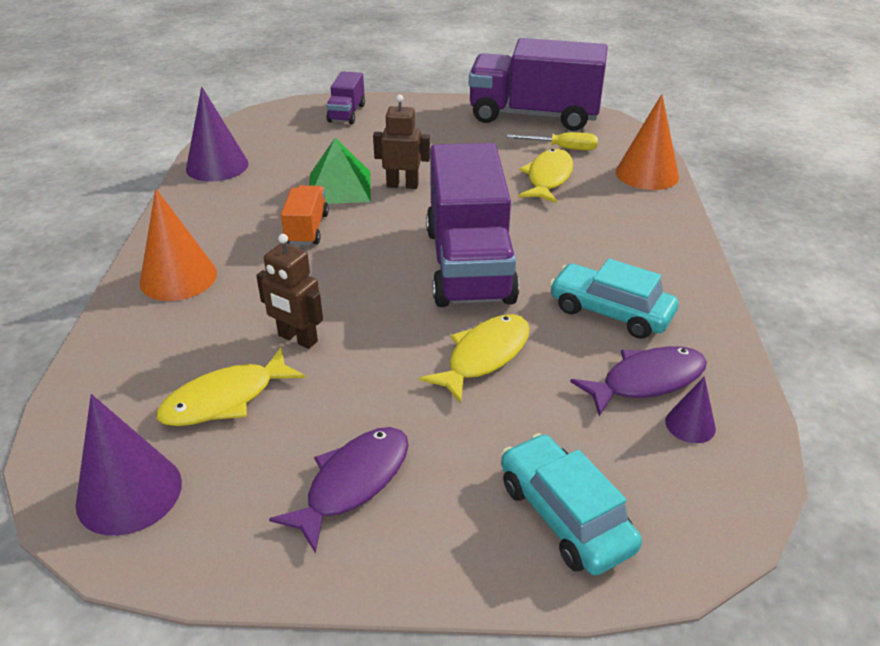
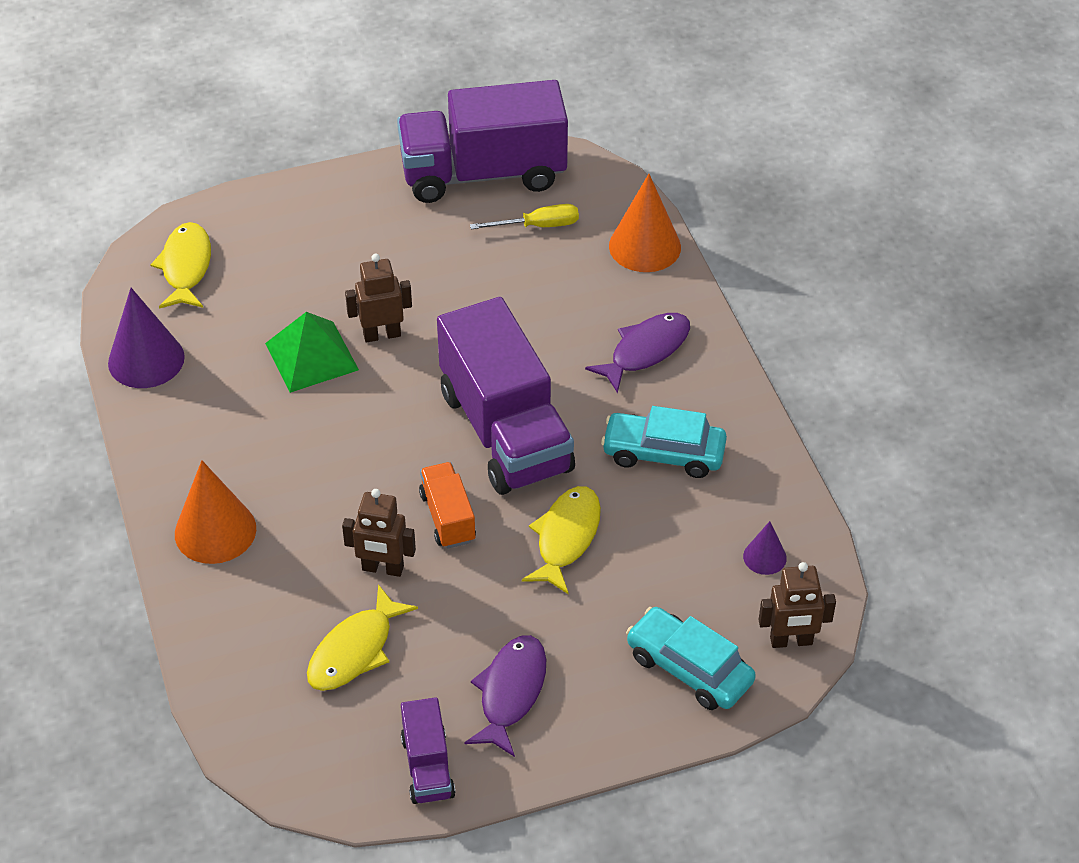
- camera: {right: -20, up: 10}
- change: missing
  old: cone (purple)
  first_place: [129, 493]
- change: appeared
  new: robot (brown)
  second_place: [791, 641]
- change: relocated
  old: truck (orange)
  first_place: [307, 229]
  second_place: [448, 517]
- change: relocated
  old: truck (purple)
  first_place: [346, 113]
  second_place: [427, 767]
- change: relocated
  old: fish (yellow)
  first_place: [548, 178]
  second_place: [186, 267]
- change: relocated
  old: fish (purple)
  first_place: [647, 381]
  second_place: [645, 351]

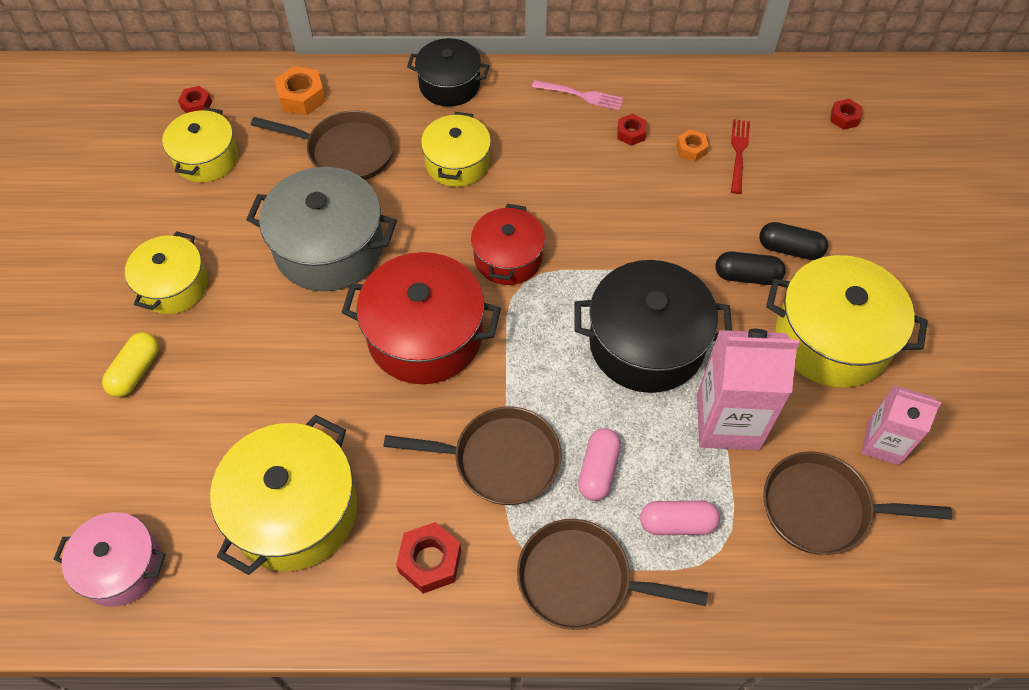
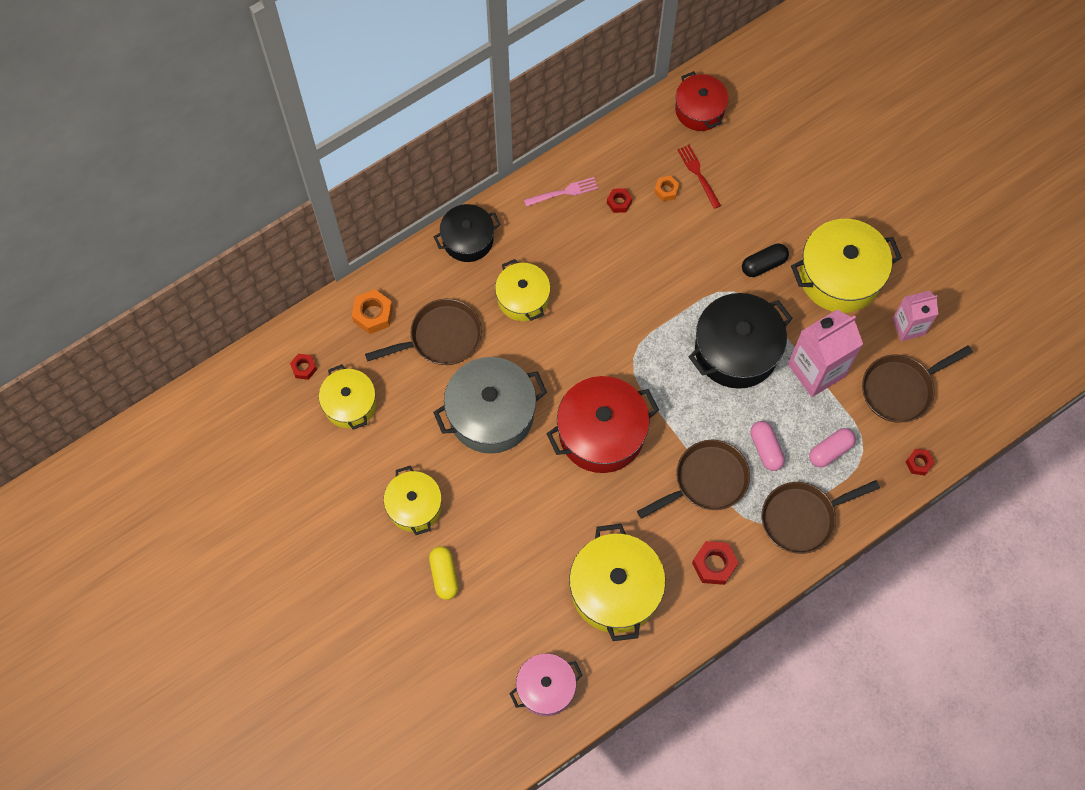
- camera: {right: -35, up: 10}
- change: missing
  old: capsule (black)
  first_place: [790, 249]
- change: relocated
  old: pot (red)
  first_place: [508, 257]
  second_place: [699, 110]
- change: relocated
  old: nut (red)
  first_place: [844, 118]
  second_place: [918, 463]

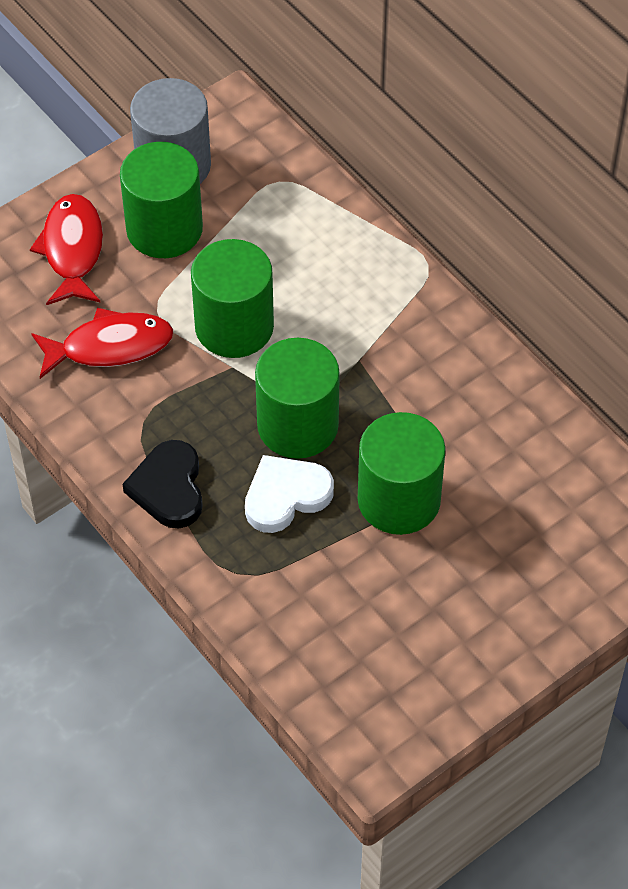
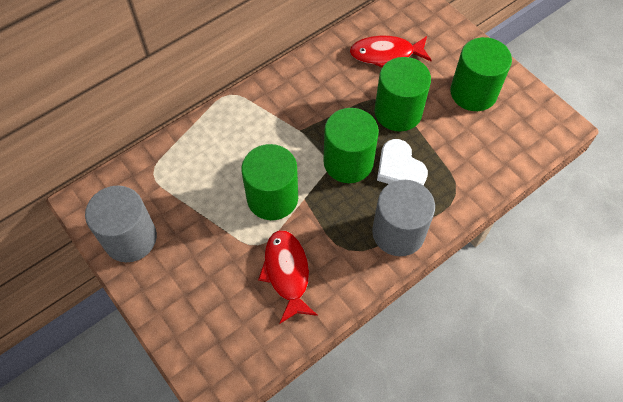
- camera: {right: -90, up: 5}
- change: relocated
  old: fish (red)
  first_place: [72, 250]
  second_place: [386, 54]
- change: relocated
  old: cylinder (green)
  first_place: [164, 229]
  second_place: [473, 92]
- change: exchanged
  old: heart (black)
  new: cylinder (grey)
  first_place: [168, 488]
  second_place: [398, 232]

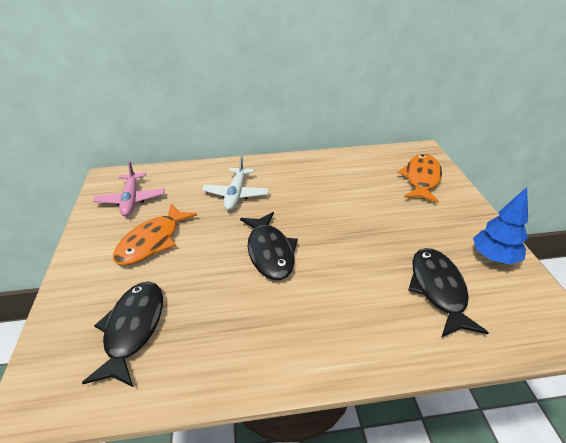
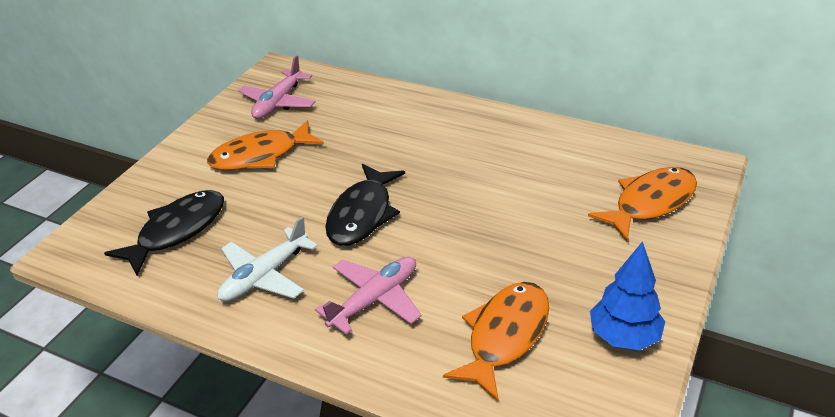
- camera: {right: 35, up: 0}
- change: appeared
  new: plane (pink)
  second_place: [375, 300]
- change: relocated
  old: plane (white)
  first_place: [236, 194]
  second_place: [264, 276]
- change: colour
  old: fish (black)
  new: fish (orange)
  first_place: [438, 289]
  second_place: [505, 336]

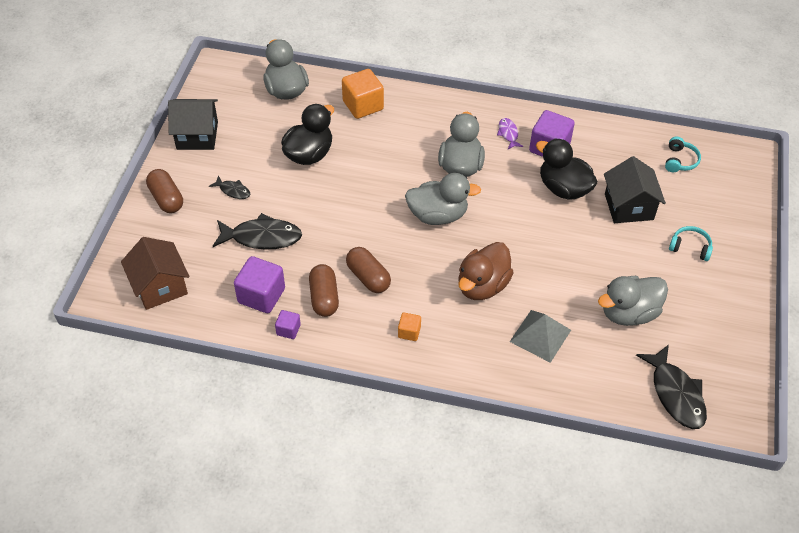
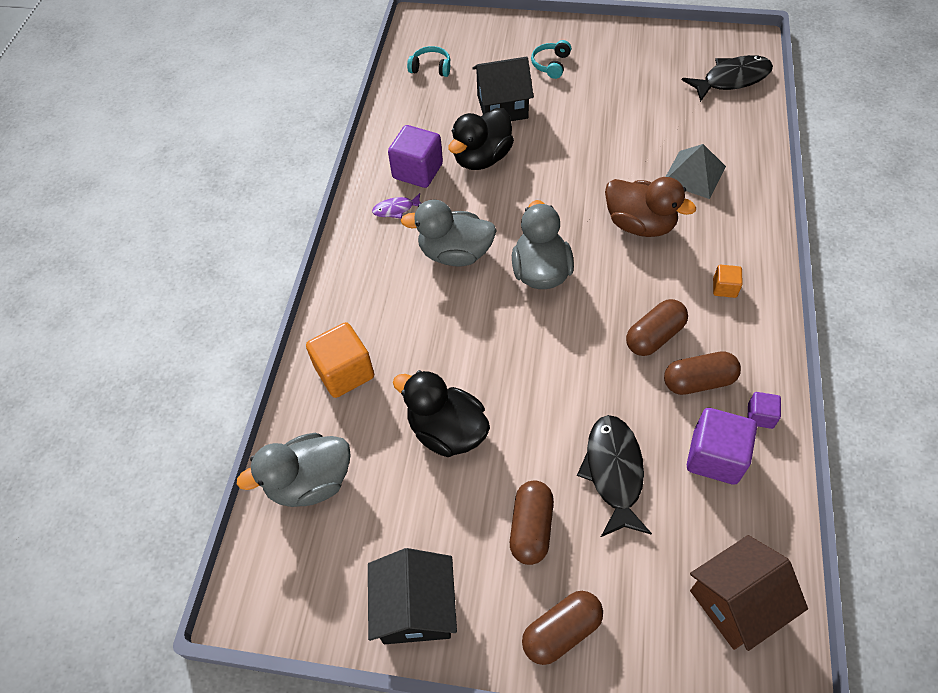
- camera: {right: -90, up: 5}
- change: missing
  old: duck (grey)
  first_place: [629, 313]
- change: exchanged
  old: fish (black)
  new: capsule (brown)
  first_place: [233, 191]
  second_place: [531, 528]

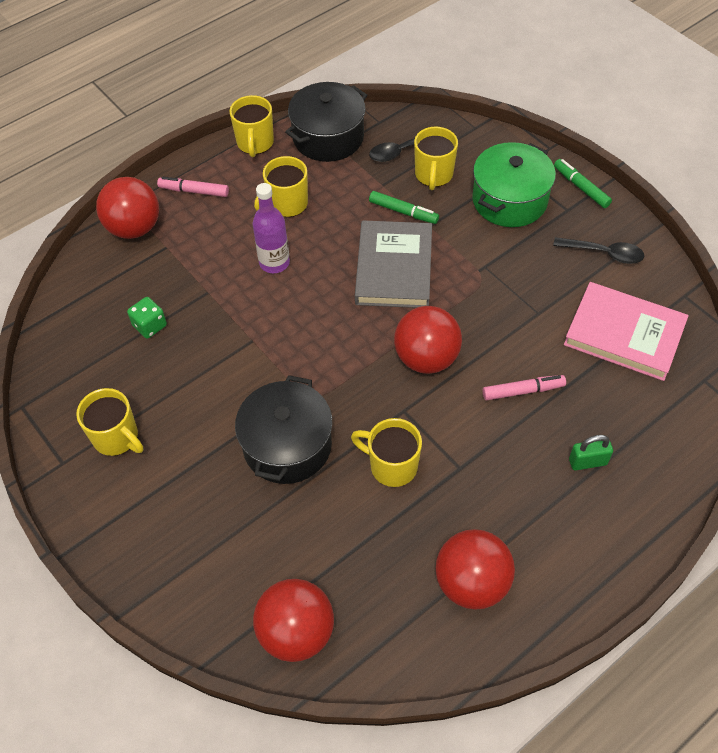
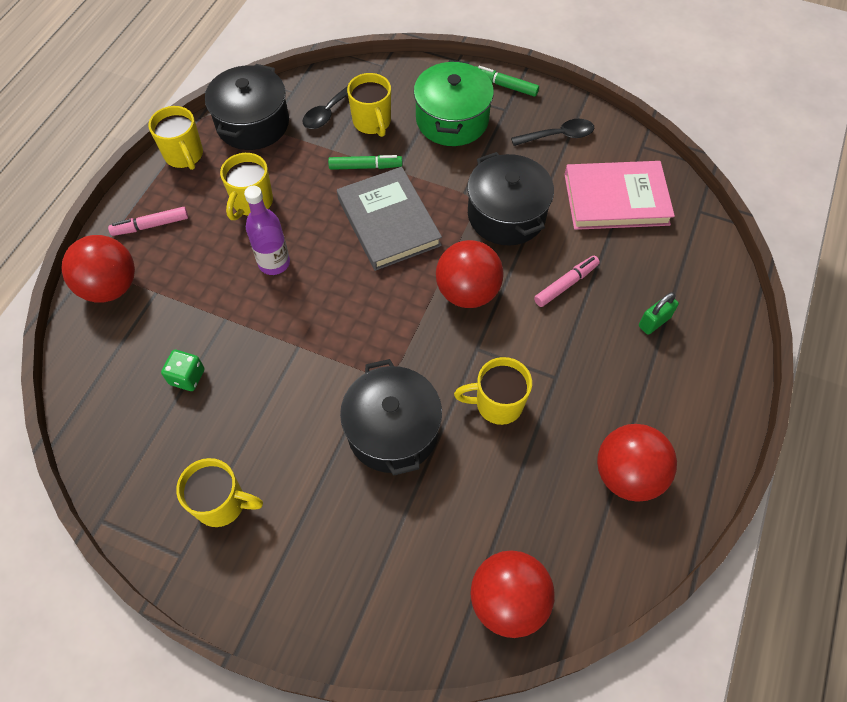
- camera: {right: -30, up: 5}
- change: appeared
  new: pot (black)
  second_place: [506, 215]

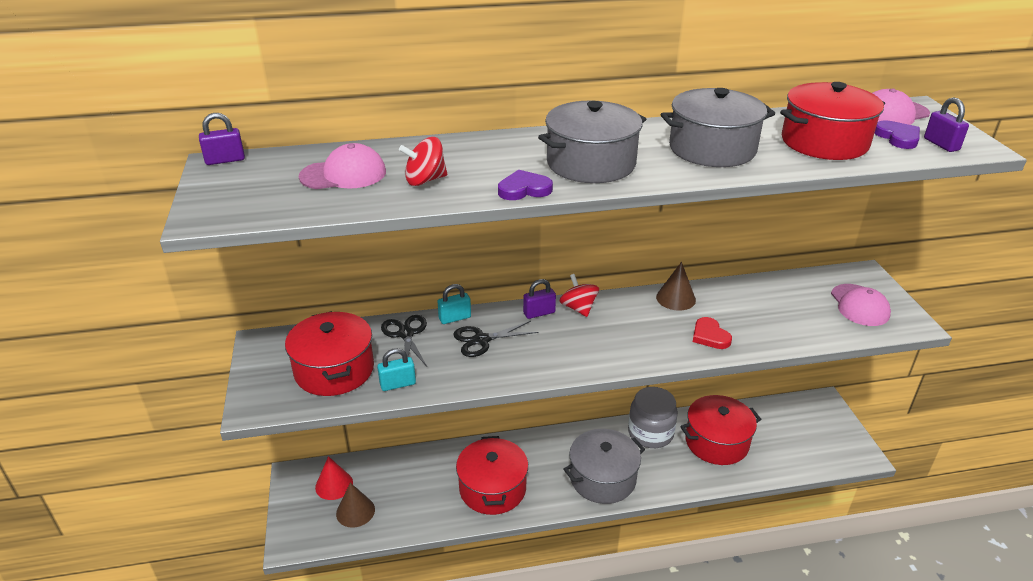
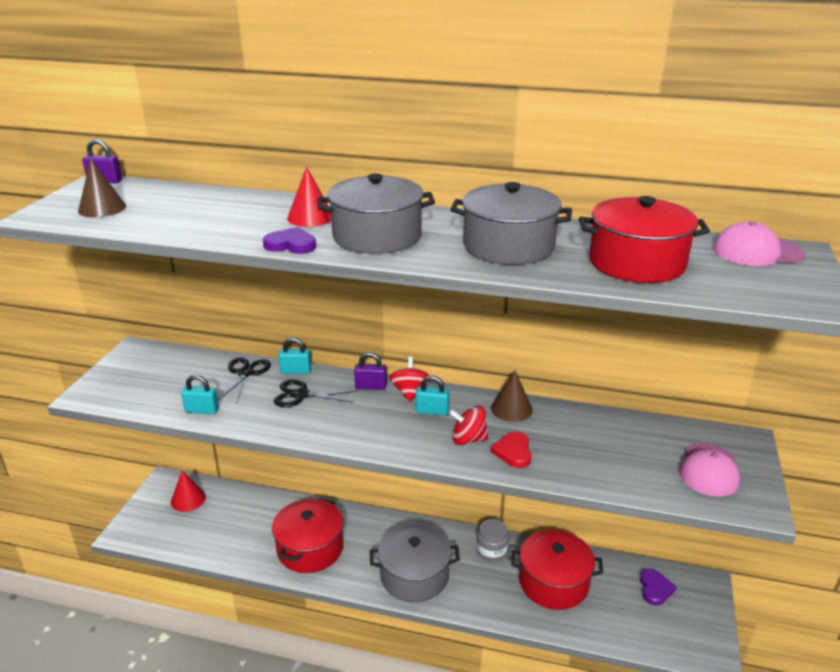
- camera: {right: 25, up: -5}
- change: missing
  old: pot (red)
  first_place: [334, 370]
- change: missing
  old: cap (pink)
  first_place: [343, 174]
- change: missing
  old: padlock (purple)
  first_place: [941, 144]
- change: appeared
  new: cone (red)
  second_place: [310, 217]
- change: appeared
  new: padlock (turquoise)
  second_place: [432, 411]
- change: relocated
  old: cone (brown)
  first_place: [355, 511]
  second_place: [102, 208]
- change: relocated
  old: spinning top (red)
  first_place: [425, 180]
  second_place: [468, 439]
- change: relocated
  old: heart (purple)
  first_place: [898, 137]
  second_place: [655, 589]
- change: size
  old: jar (grey)
  first_place: [650, 433]
  second_place: [491, 550]
  factor: 0.64

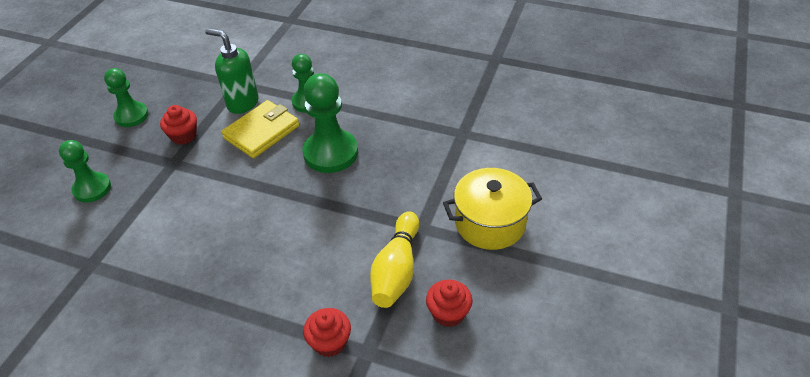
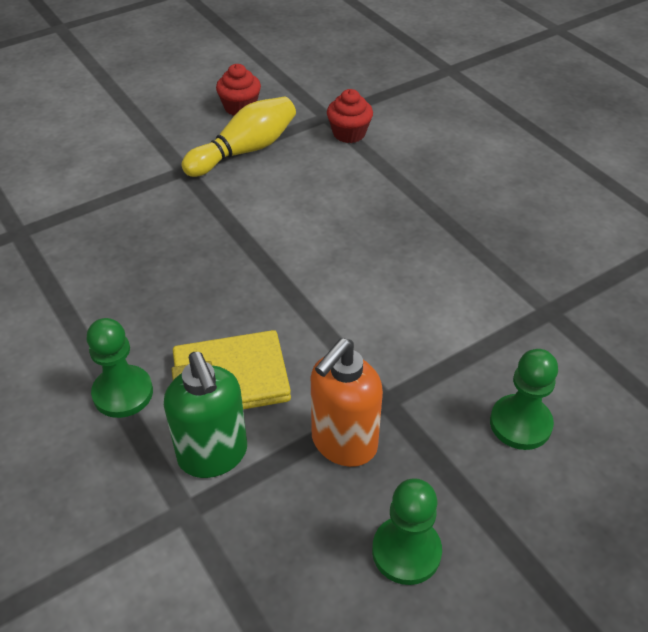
- camera: {right: -145, up: 0}
- change: missing
  old: pawn (green)
  first_place: [330, 153]
- change: missing
  old: pot (yellow)
  first_place: [490, 223]
- change: exchanged
  old: cupcake (red)
  new: soap dispenser (orange)
  first_place: [183, 136]
  second_place: [343, 443]

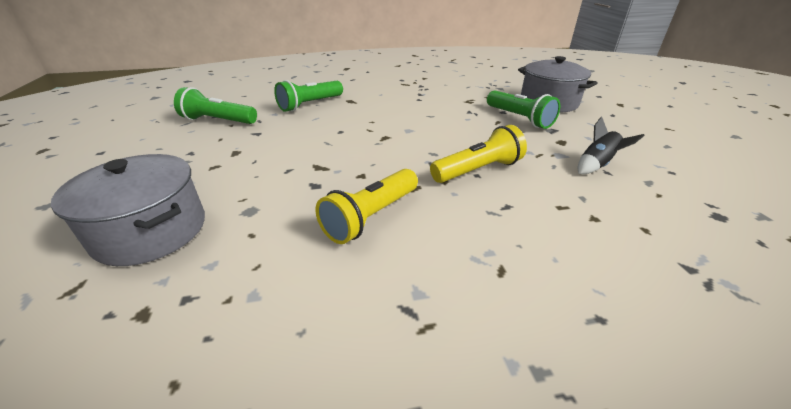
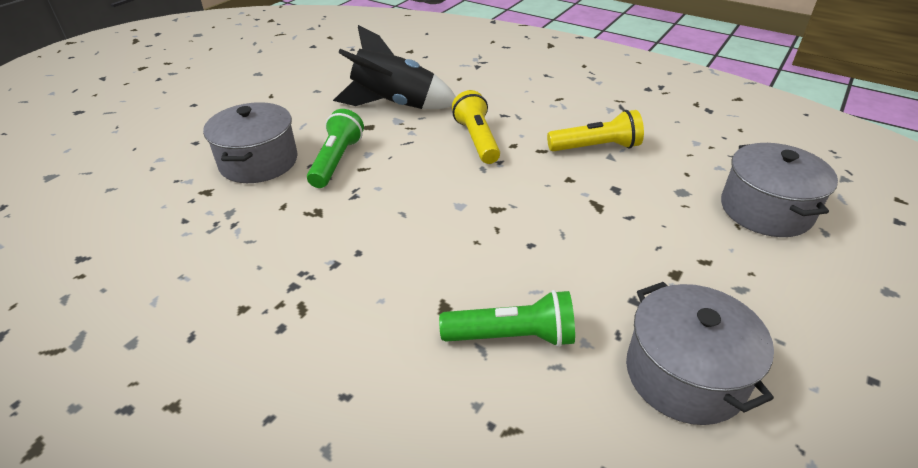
- camera: {right: -135, up: 5}
- change: exchanged
  old: flashlight (green)
  new: pot (grey)
  first_place: [218, 121]
  second_place: [684, 374]
- change: spun
  old: flashlight (yellow)
  first_place: [478, 170]
  second_place: [476, 139]
  degrees: 60
- change: size
  old: rocket (black)
  first_place: [597, 165]
  second_place: [395, 104]
  factor: 2.11

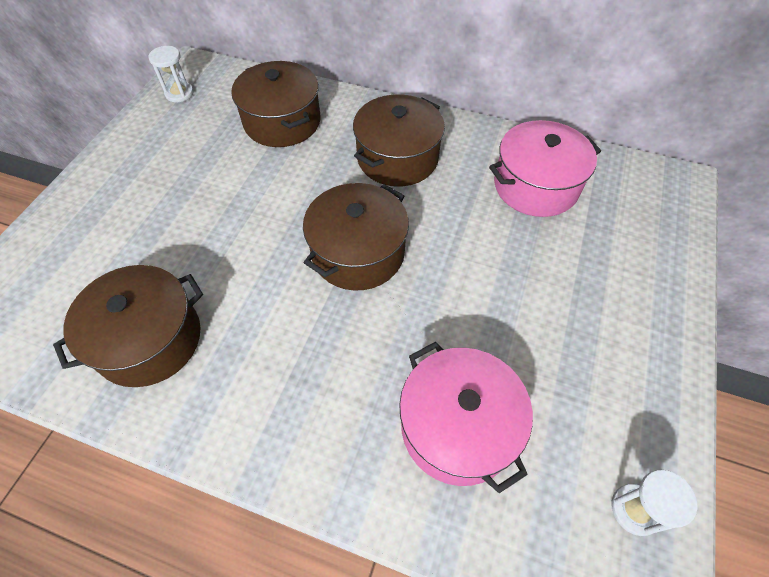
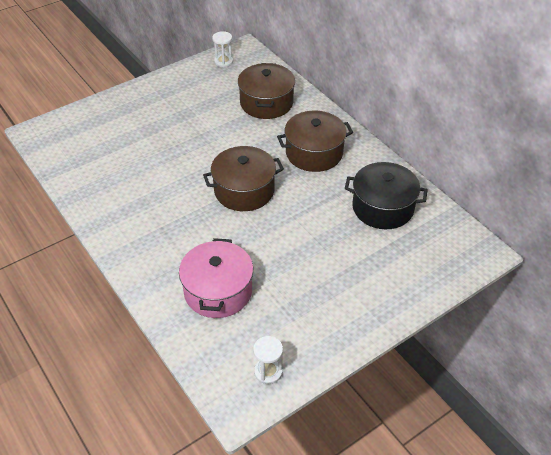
- camera: {right: 35, up: -10}
- change: missing
  old: pot (brown)
  first_place: [149, 340]
- change: colour
  old: pot (pink)
  new: pot (black)
  first_place: [535, 186]
  second_place: [383, 207]

